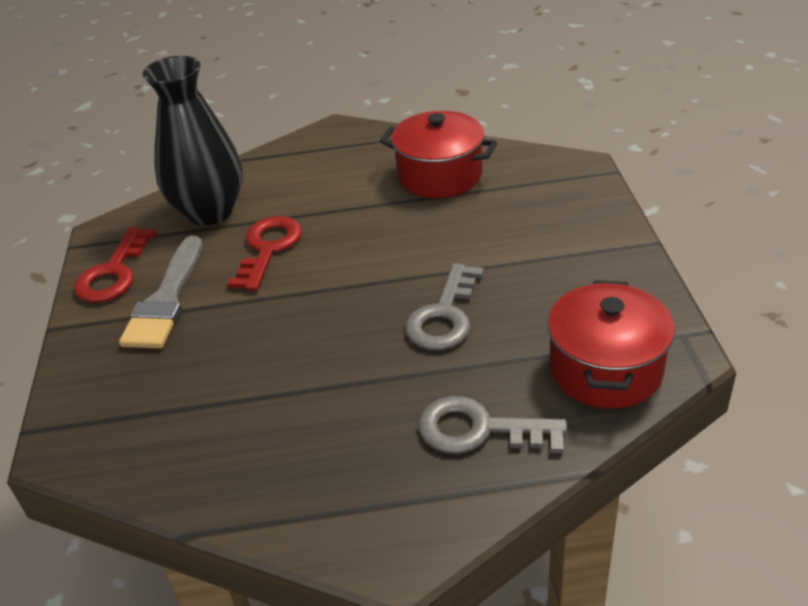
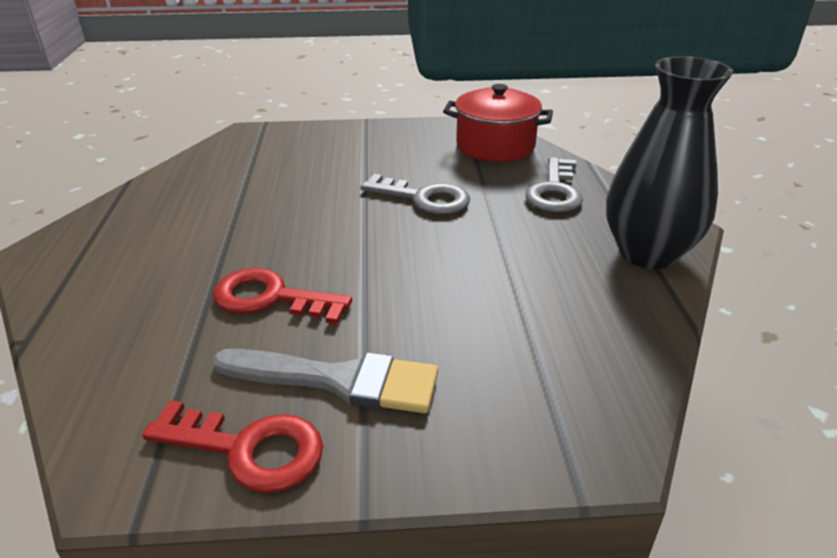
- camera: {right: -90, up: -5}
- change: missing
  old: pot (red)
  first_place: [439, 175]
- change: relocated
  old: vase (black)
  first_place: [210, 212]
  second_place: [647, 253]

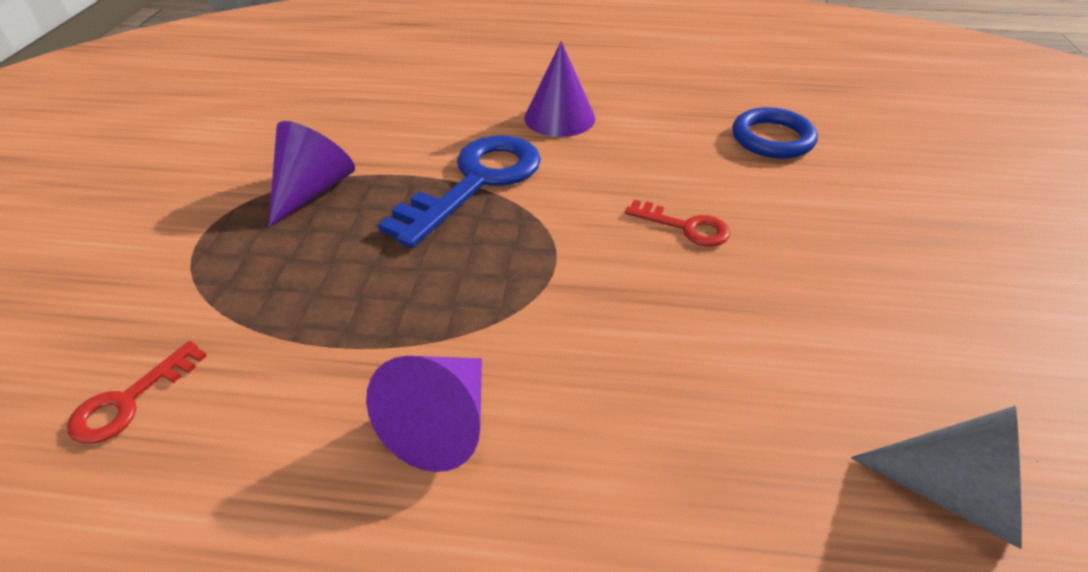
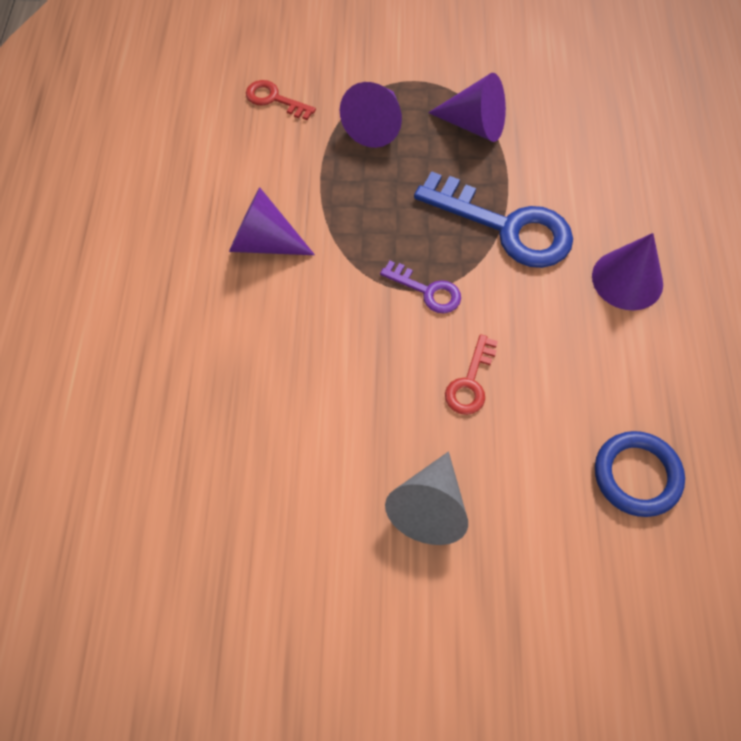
- camera: {right: 85, up: 20}
- change: appeared
  new: cone (purple)
  second_place: [376, 125]
- change: appeared
  new: key (purple)
  second_place: [427, 291]
- change: relocated
  old: cone (grey)
  first_place: [954, 494]
  second_place: [429, 507]

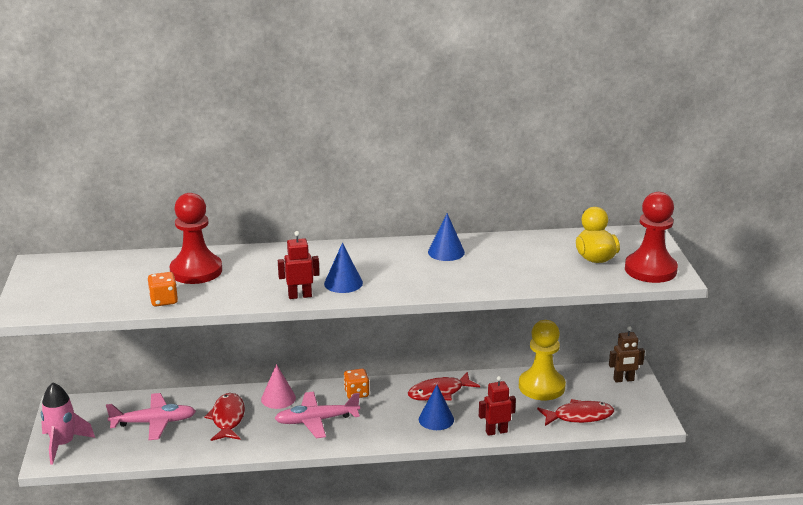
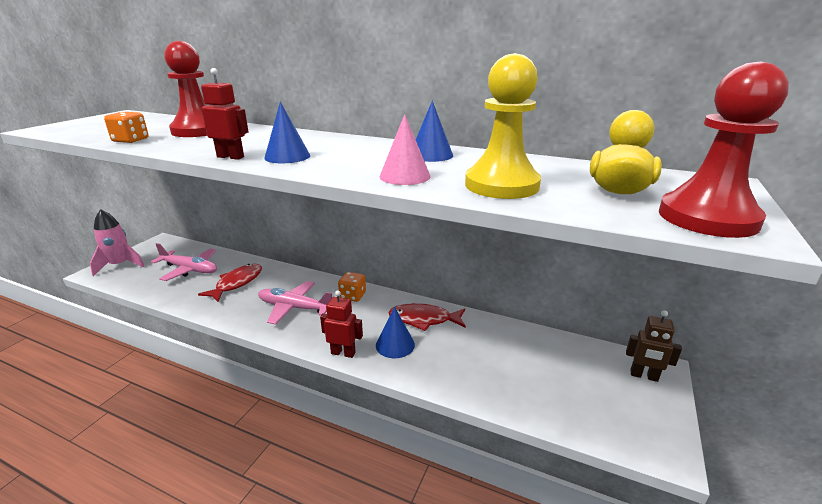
- camera: {right: 30, up: 0}
- change: missing
  old: fish (red)
  first_place: [579, 416]
- change: relocated
  old: cone (pink)
  first_place: [278, 398]
  second_place: [405, 176]
- change: relocated
  old: robot (red)
  first_place: [496, 431]
  second_place: [343, 353]
- change: relocated
  old: pawn (yellow)
  first_place: [541, 386]
  second_place: [501, 185]

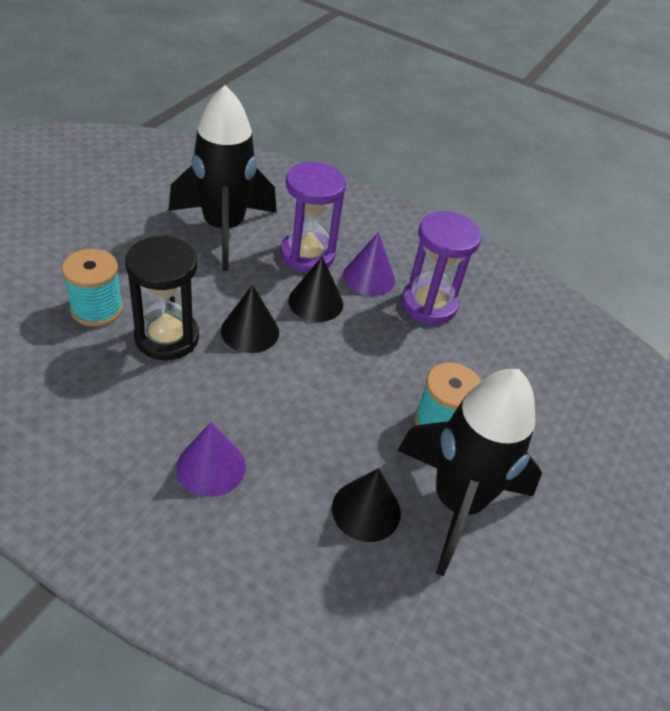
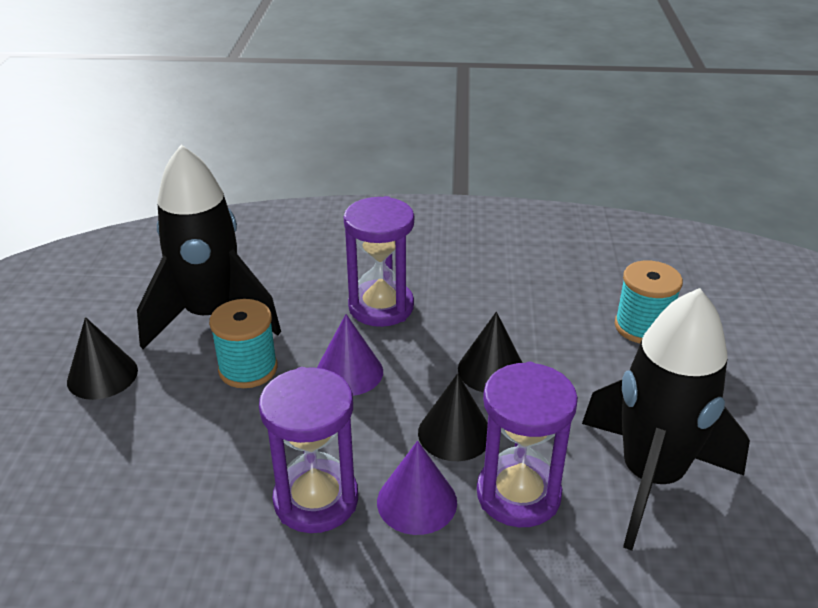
- camera: {right: 160, up: -10}
- change: missing
  old: hourglass (black)
  first_place: [167, 337]
- change: appeared
  new: hourglass (purple)
  second_place: [381, 307]
- change: relocated
  old: cone (purple)
  first_place: [211, 466]
  second_place: [349, 372]
- change: relocated
  old: cone (black)
  first_place: [366, 510]
  second_place: [102, 375]

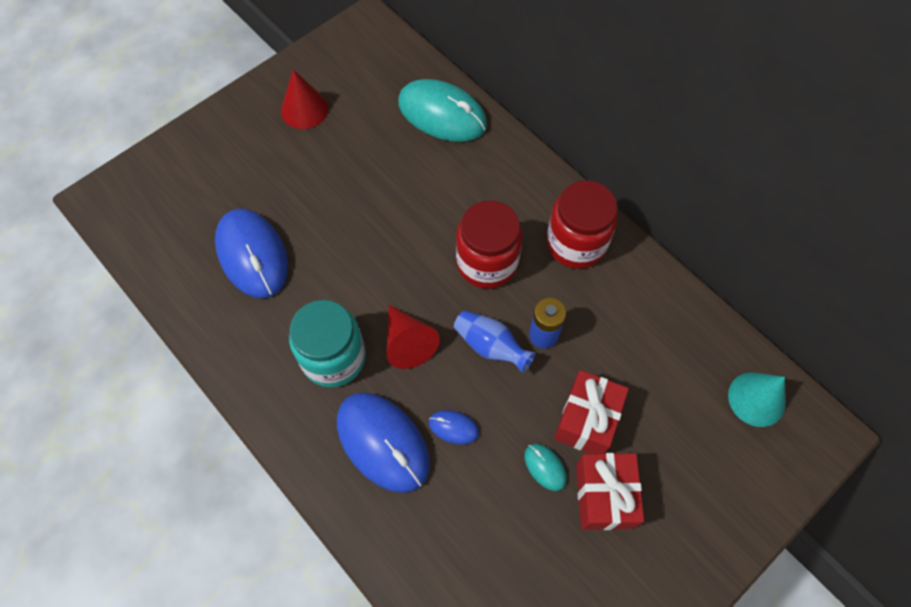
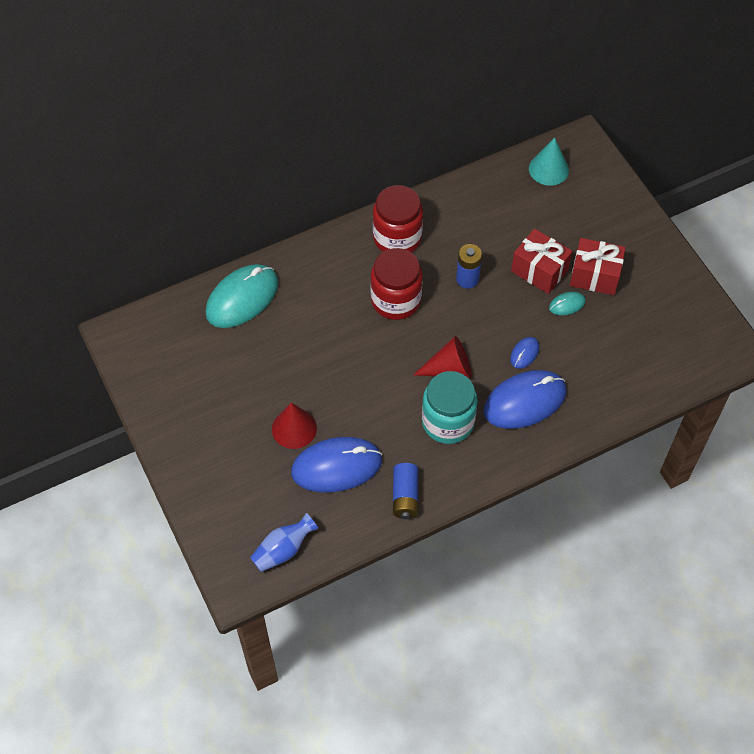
- camera: {right: -75, up: -5}
- change: appeared
  new: battery (blue)
  second_place: [405, 496]
- change: relocated
  old: cone (red)
  first_place: [304, 109]
  second_place: [294, 428]
- change: relocated
  old: vase (blue)
  first_place: [490, 346]
  second_place: [283, 550]

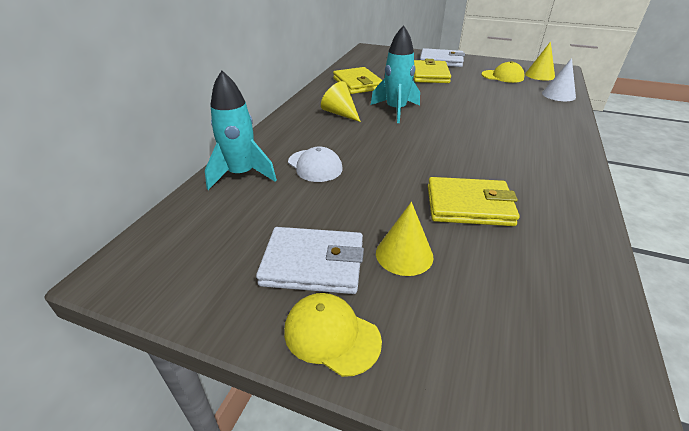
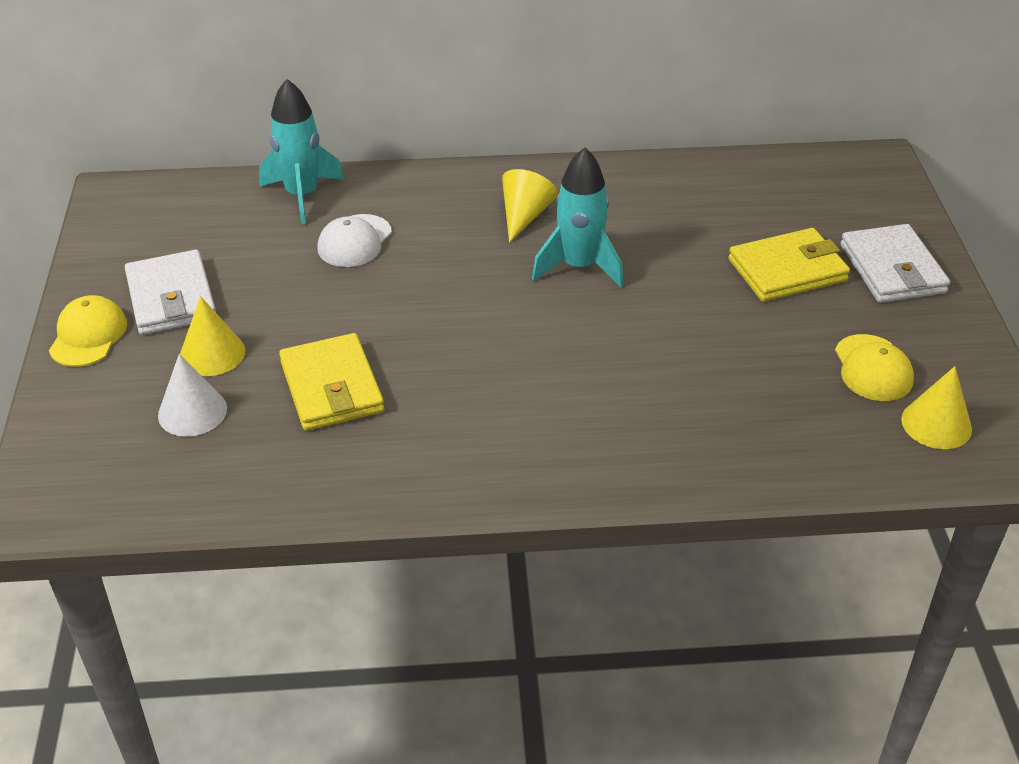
- camera: {right: 65, up: 5}
- change: missing
  old: wallet (yellow)
  first_place: [357, 84]
- change: relocated
  old: cone (white)
  first_place: [558, 95]
  second_place: [192, 412]

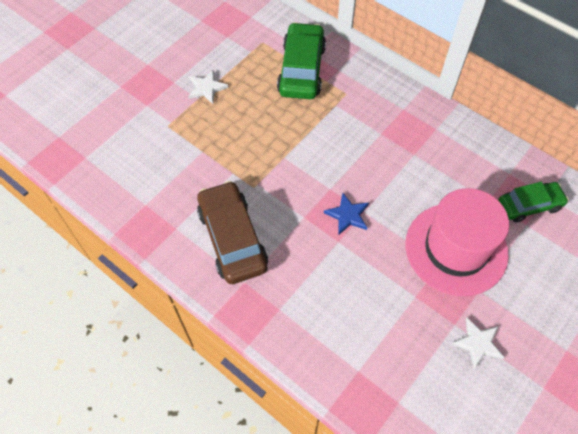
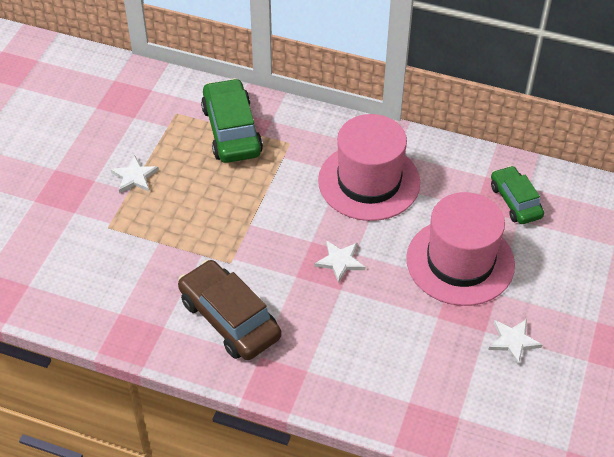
- camera: {right: -20, up: -10}
- change: appeared
  new: hat (pink)
  second_place: [369, 181]
- change: colour
  old: star (blue)
  new: star (white)
  first_place: [347, 215]
  second_place: [340, 261]
- change: spun
  old: car (green)
  first_place: [529, 205]
  second_place: [515, 201]
  degrees: -75

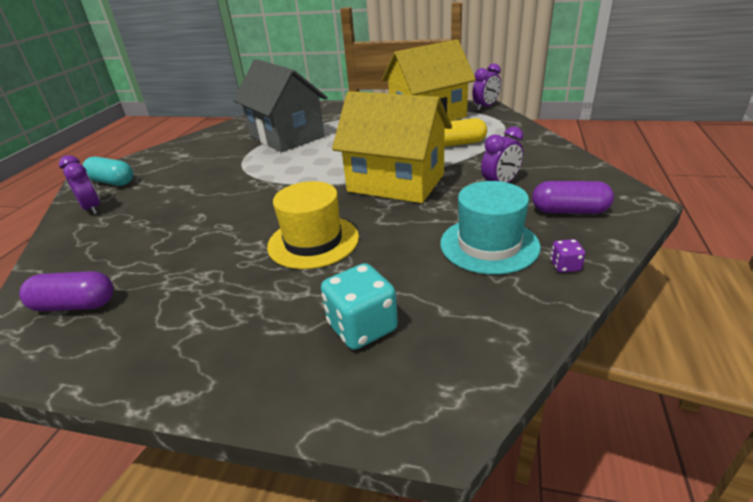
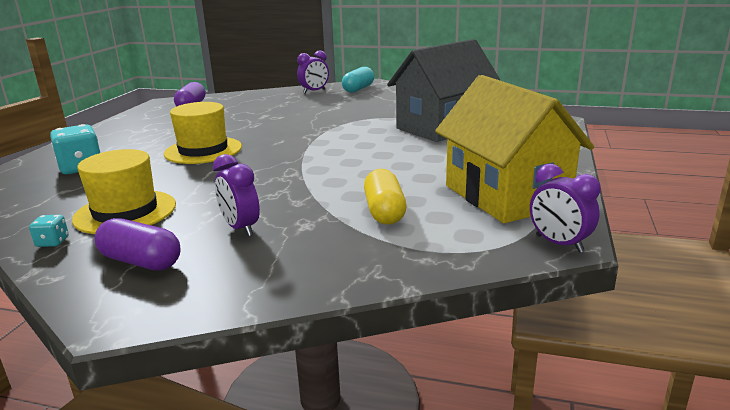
- camera: {right: 90, up: -10}
- change: missing
  old: house (yellow)
  first_place: [396, 183]
- change: colour
  old: hat (turquoise)
  new: hat (yellow)
  first_place: [489, 245]
  second_place: [125, 212]
- change: colour
  old: dice (purple)
  new: dice (turquoise)
  first_place: [565, 266]
  second_place: [52, 242]
- change: spun
  old: capsule (purple)
  first_place: [569, 211]
  second_place: [141, 261]
  degrees: -75

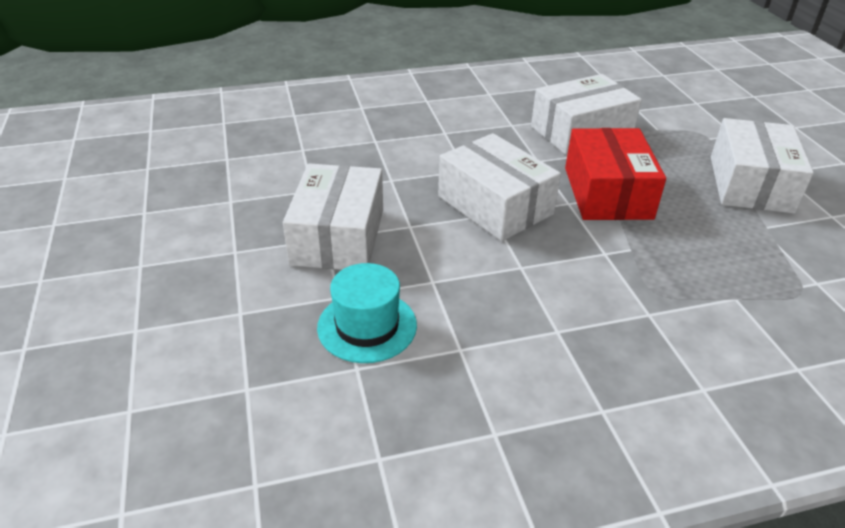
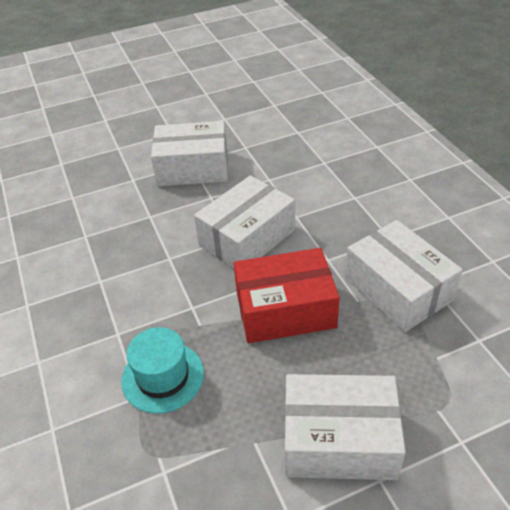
- camera: {right: 85, up: 5}
- change: relocated
  old: hat (turquoise)
  first_place: [367, 326]
  second_place: [163, 377]

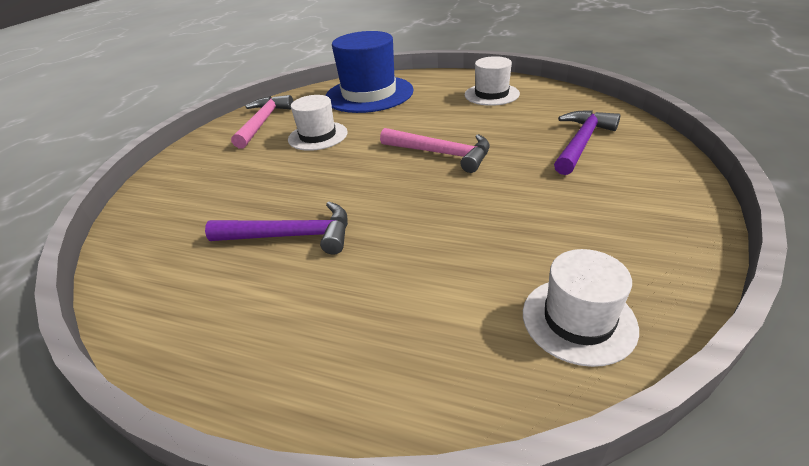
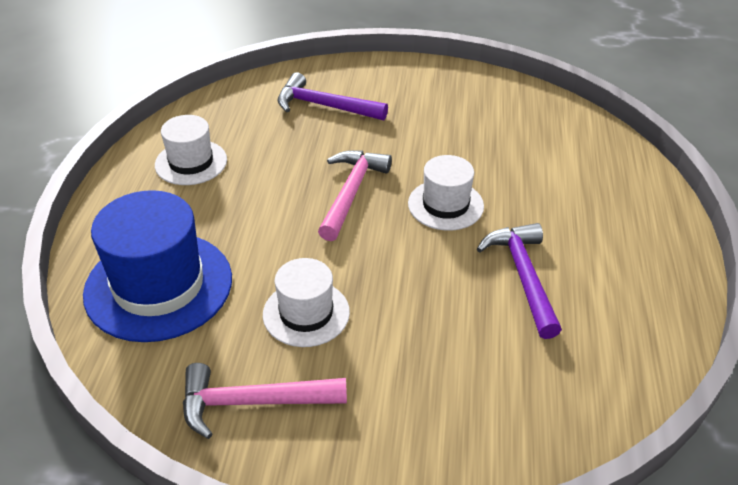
- camera: {right: -105, up: 5}
- change: relocated
  old: hat (white)
  first_place: [578, 320]
  second_place: [445, 205]

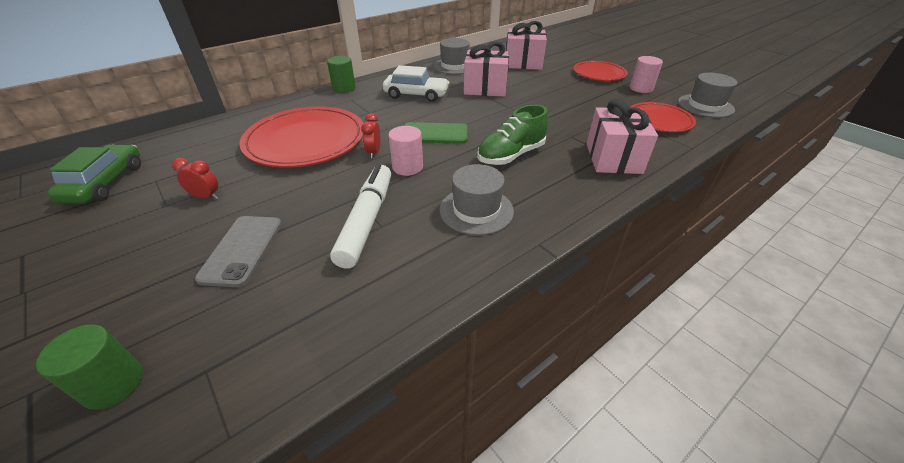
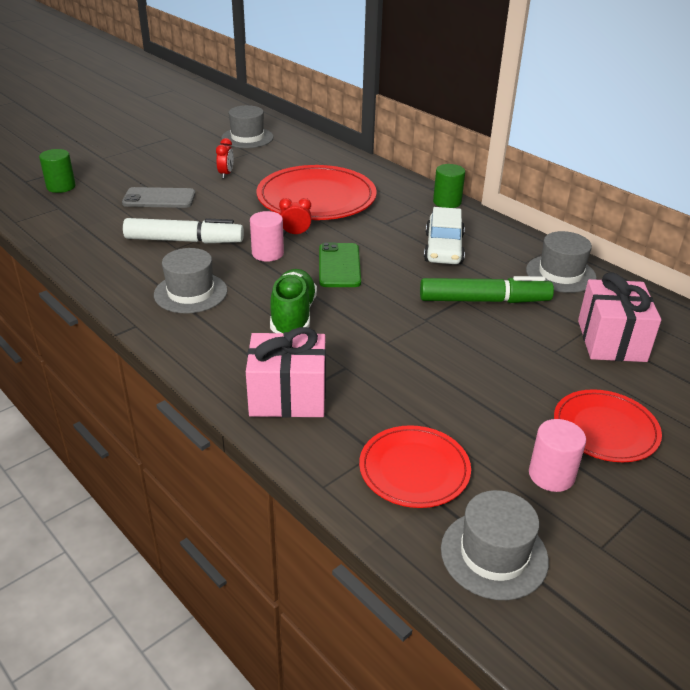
- camera: {right: 85, up: -5}
- change: exchanged
  old: car (green)
  new: hat (grey)
  first_place: [105, 183]
  second_place: [247, 138]
- change: exchanged
  old: gift (pink)
  new: marker (green)
  first_place: [485, 88]
  second_place: [484, 300]
- change: spun
  old: shoe (green)
  first_place: [511, 155]
  second_place: [293, 316]
  degrees: 45

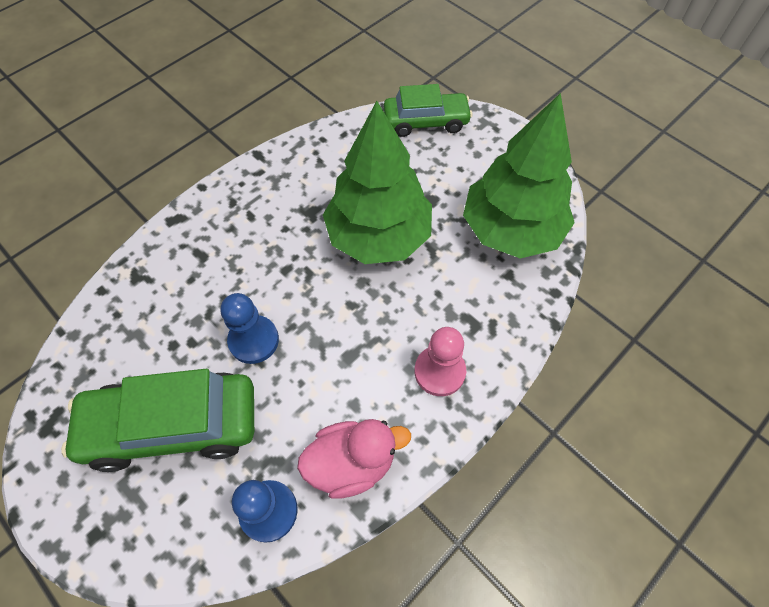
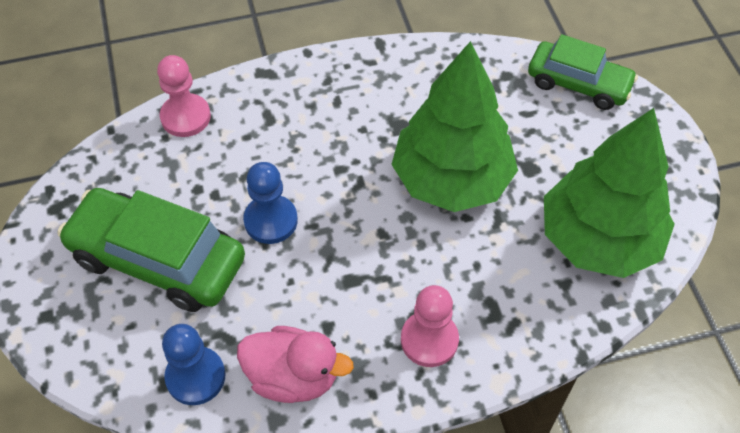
- camera: {right: 30, up: -5}
- change: appeared
  new: pawn (pink)
  second_place: [185, 117]

